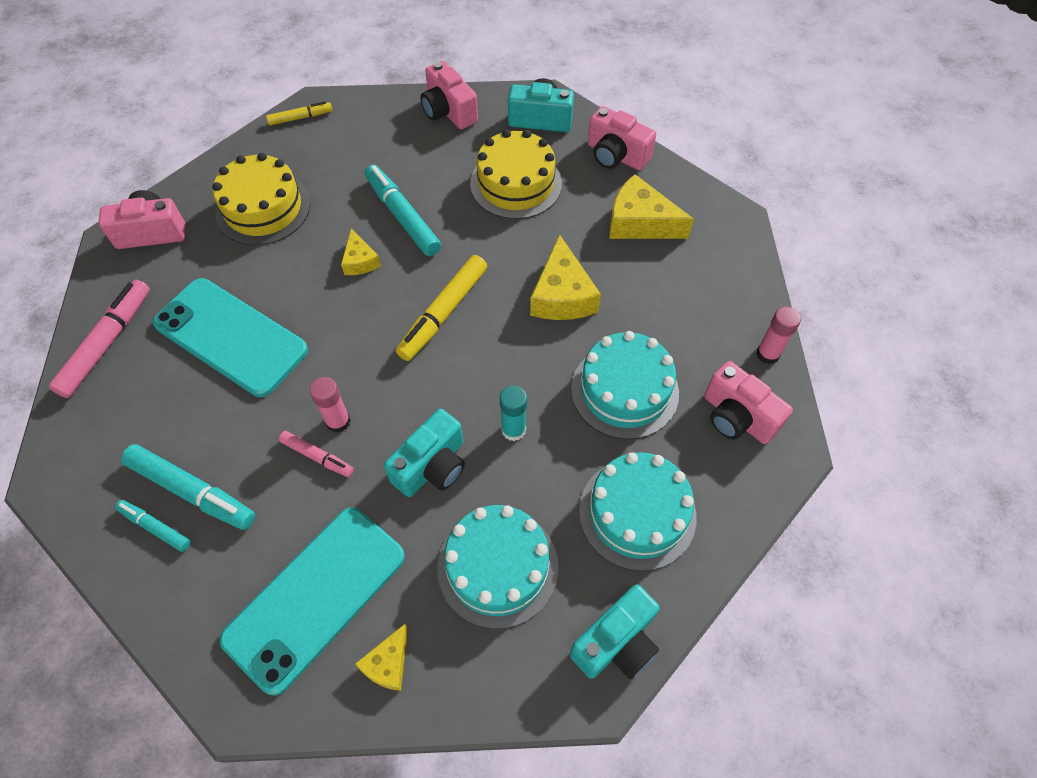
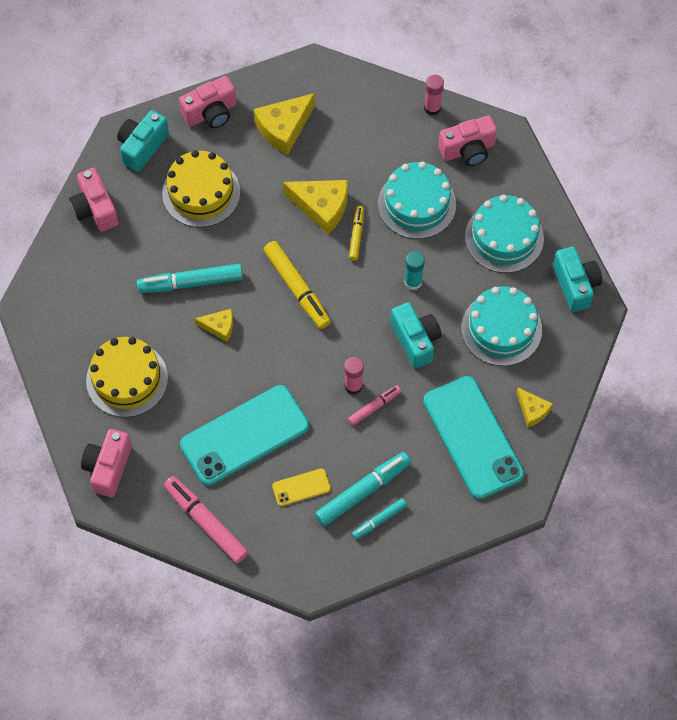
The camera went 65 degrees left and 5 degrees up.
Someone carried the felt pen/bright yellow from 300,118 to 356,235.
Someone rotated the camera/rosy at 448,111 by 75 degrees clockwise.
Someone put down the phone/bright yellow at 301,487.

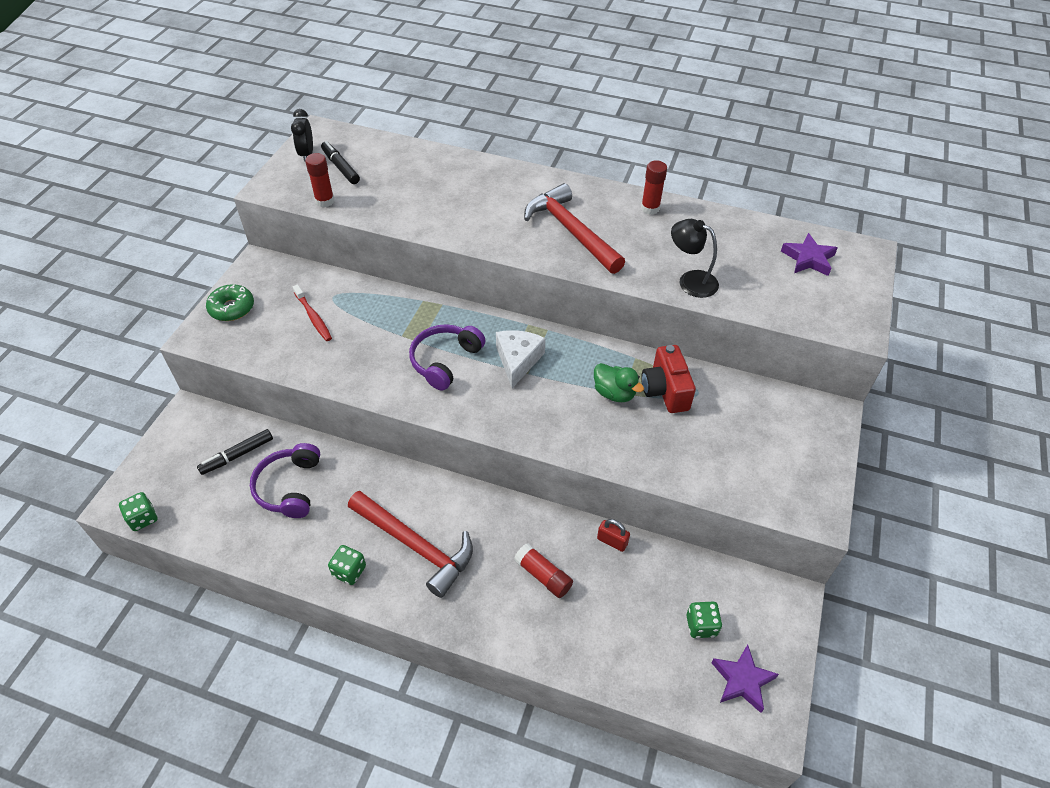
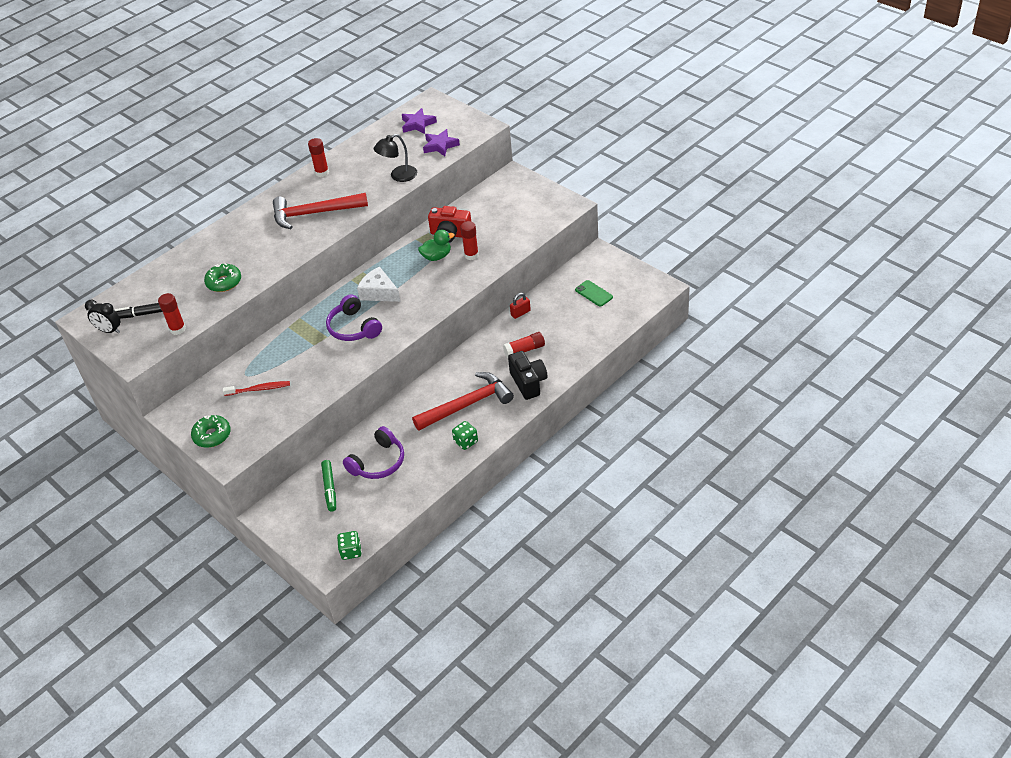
The camera went 60 degrees left and 5 degrees down.
Someone repainted the felt pen/jet-black at 237,455, which became the felt pen/emerald at 330,488.
Someone rotated the headphones/royal purple at 289,487 by 75 degrees counterclockwise.
Someone swapped the game die/emerald at 701,625 for the phone/emerald at 593,293.
Someone carried the star shape/royal purple from 742,680 to 440,146.
Someone put down the donut/emerald at 224,282.
Someone put down the glue stick/red at 471,255.
Someone put down the camera/jet-black at 528,383.

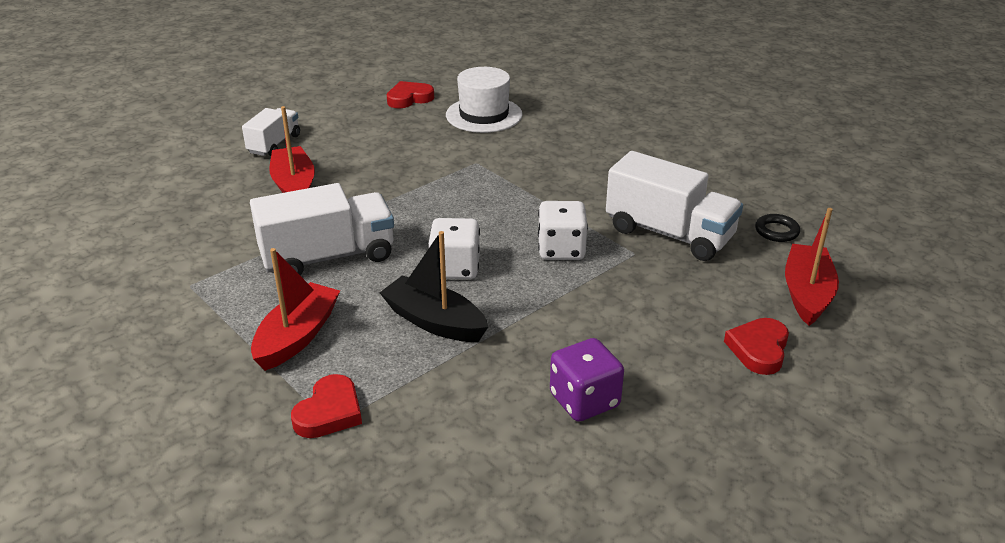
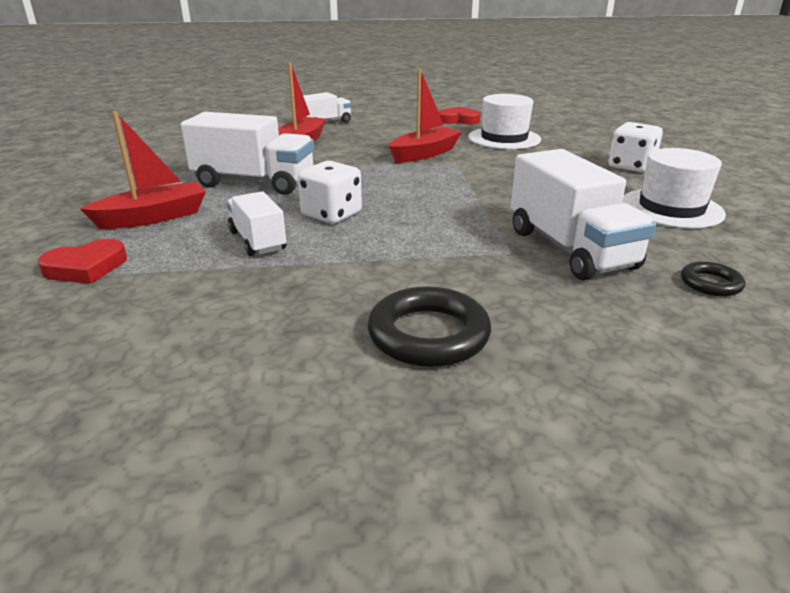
The camera went 35 degrees right and 5 degrees down.
Someone swapped the toy boat/jet-black at 434,322 for the toy truck/snow-white at 257,241.
Someone carried the game die/snow-white from 561,250 to 631,166.
Someone took away the game die/royal purple at 584,400.
Someone took away the heart/red at 758,349.
Someone carried the toy boat/red from 807,293 to 424,154.
Someone put down the torus/jet-black at 428,334.
Someone put down the hat/snow-white at 671,208.

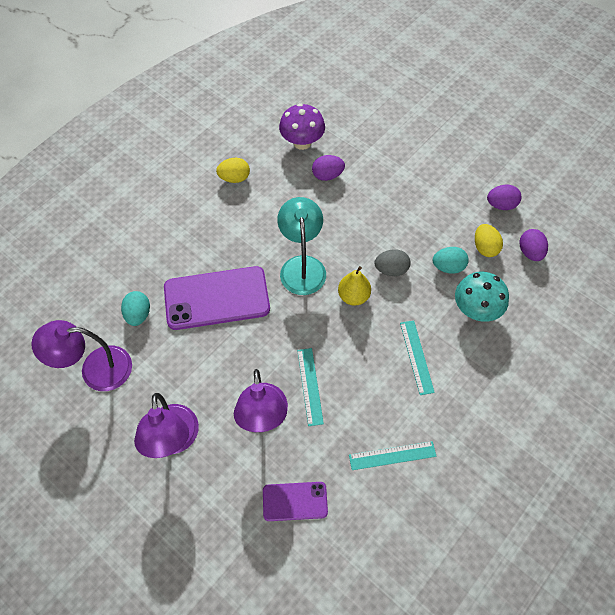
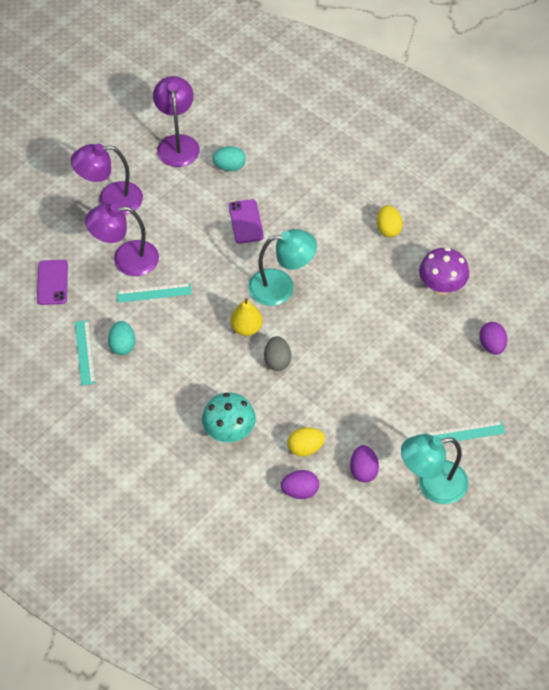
The camera went 90 degrees right and 5 degrees down.
Someone scaled the phone/royal purple at 217,298 by 0.54.
Someone carried the egg shape/royal purple from 327,175 to 491,345.
Someone carried the measuring stick/aqua from 416,357 to 465,433.
Someone carried the egg shape/aqua from 448,267 to 122,345.
Someone put down the lamp/aqua at 432,484.

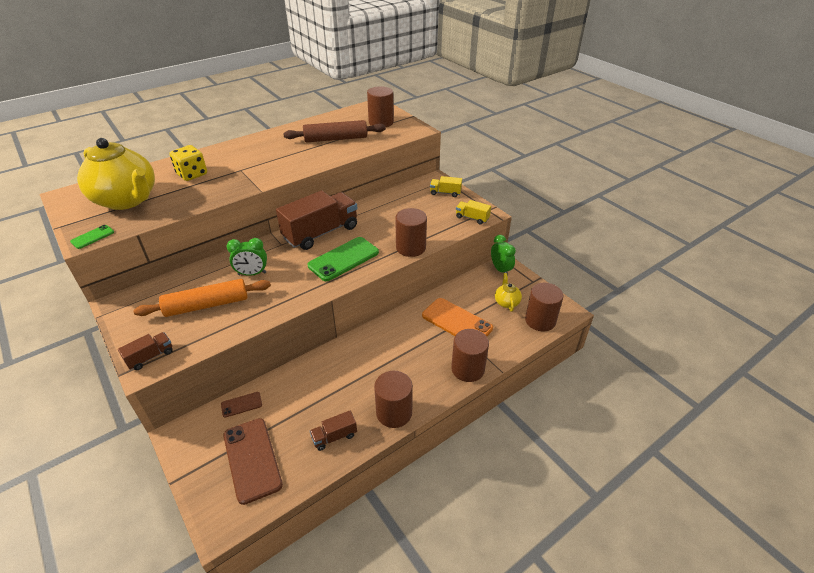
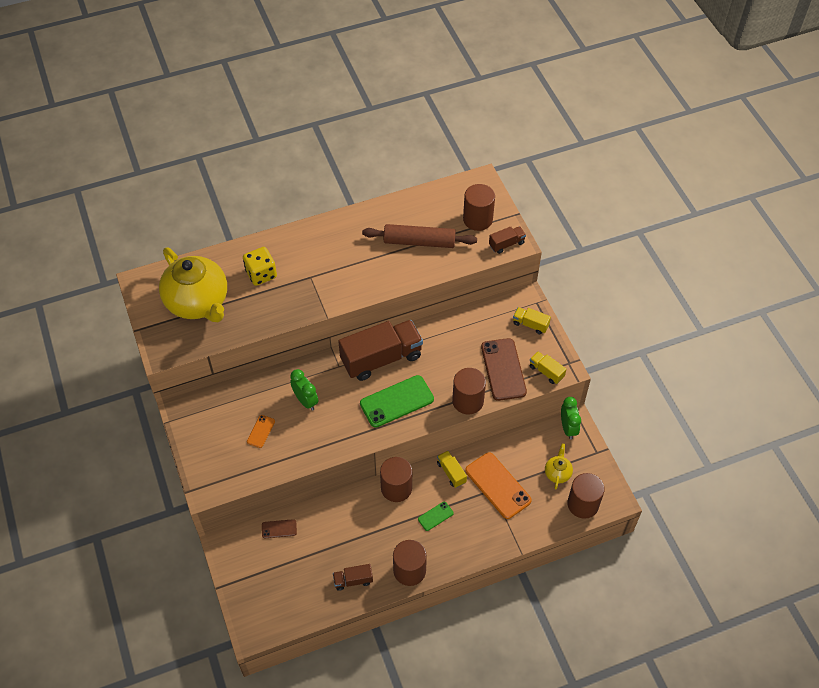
The camera went 15 degrees right and 15 degrees up.
Someone carried the phone/emerald from 92,237 to 435,516.
Someone carried the toy truck/russet from 150,357 to 506,244.
Someone swapped the pastry roller/bright orange at 207,305 for the phone/bright orange at 261,431.
Someone carried the phone/russet from 252,459 to 503,369.
Someone rotated the alarm clock/emerald at 252,274 by 135 degrees counterclockwise.
Someone carried the solid cylinder/russet from 468,369 to 396,488.
Someone put down the toy truck/bright yellow at 451,473.

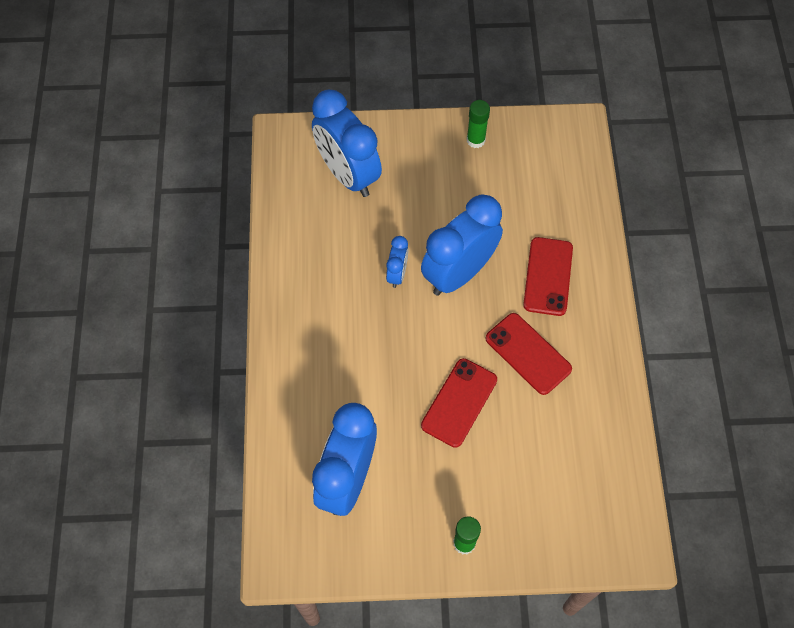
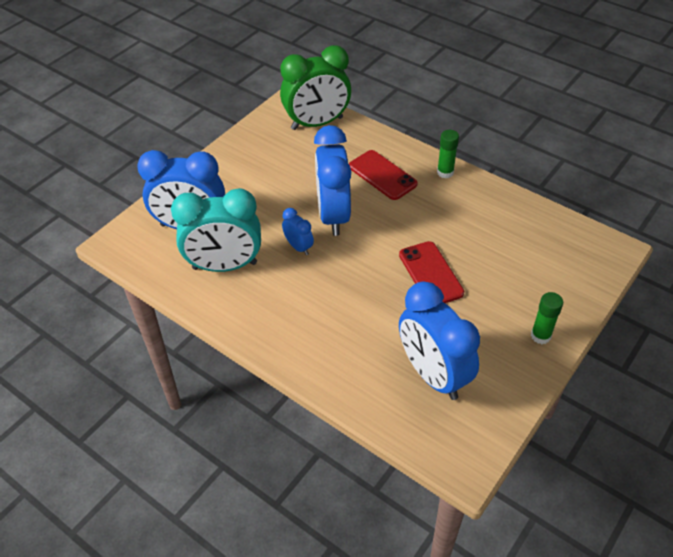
The camera went 50 degrees left and 15 degrees down.
Someone carried the glue stick/emerald from 475,140 to 445,172.
Someone took away the phone/red at 528,353.
Someone put down the alarm clock/aqua at 224,265.
Someone put down the alarm clock/emerald at 317,123.

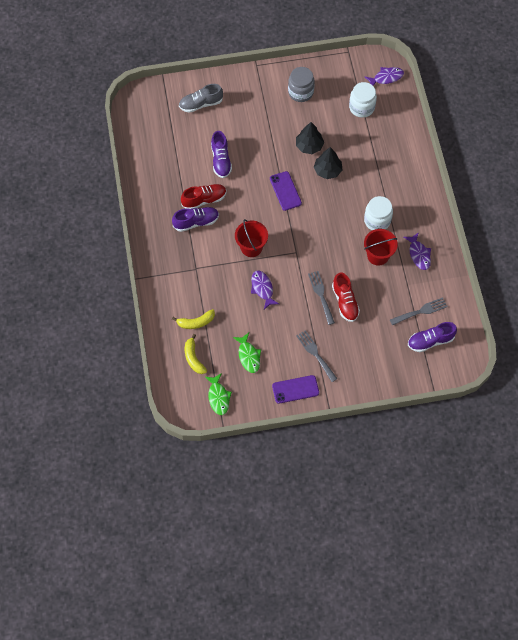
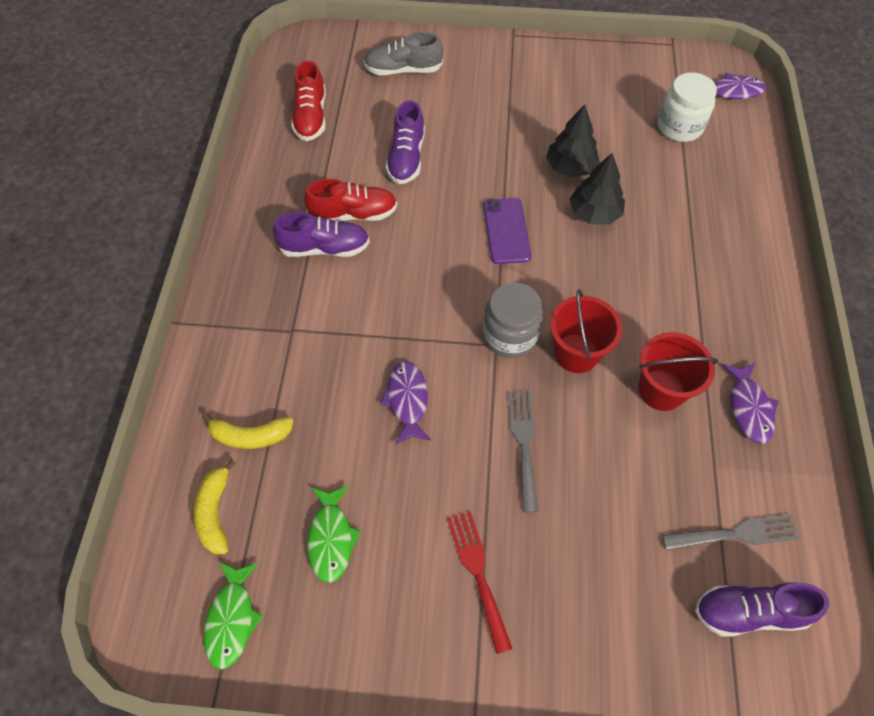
The camera went 15 degrees right and 5 degrees down.
Someone carried the pail/red from 251,247 to 576,353.
Someone took away the phone/royal purple at 295,389.
Someone carried the jar/grey from 300,92 to 510,335.
Someone repainted the fork/grey at 315,354, which became the fork/red at 478,573.
Someone carried the shoe/red from 345,302 to 311,117.
Someone took away the jar/snow-white at 377,220.

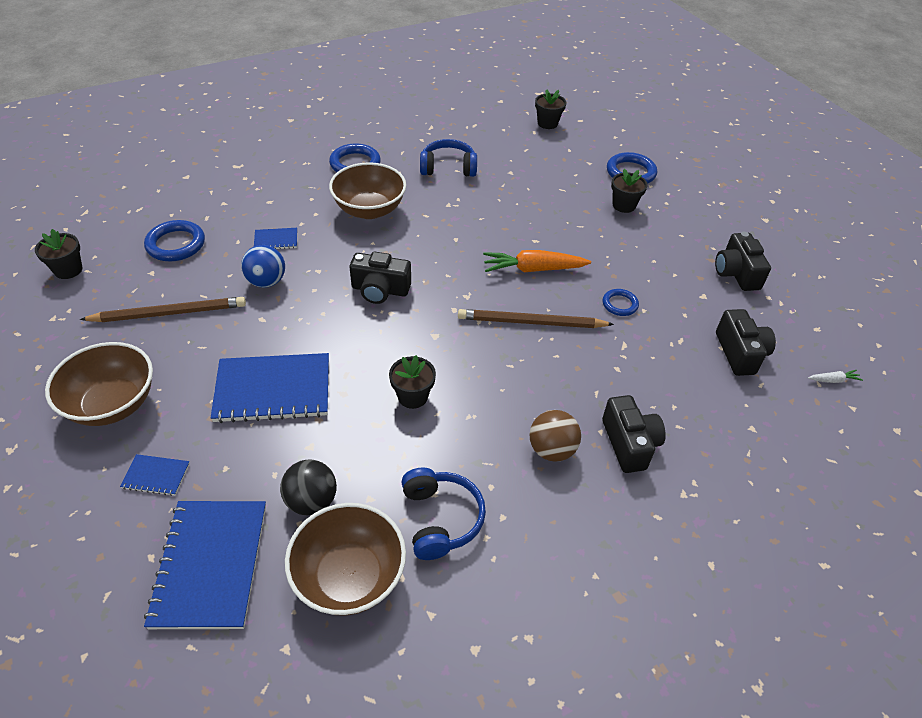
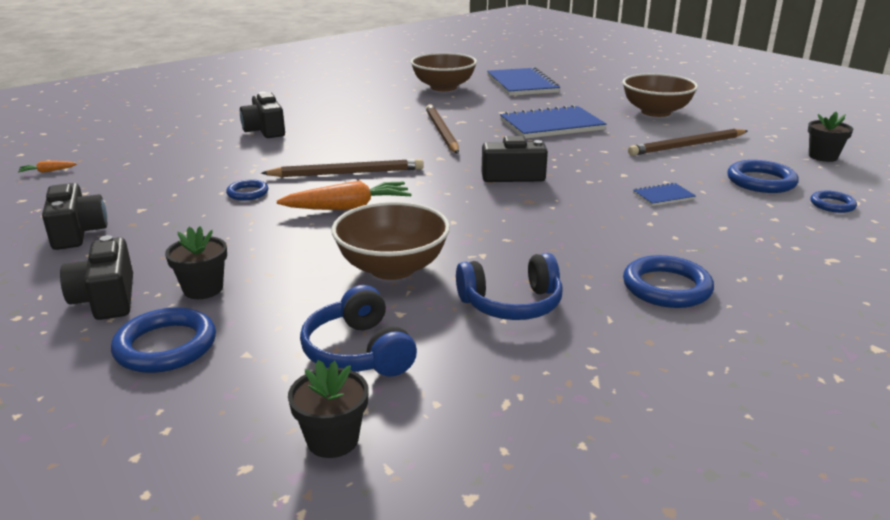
The camera went 170 degrees right and 20 degrees down.
Someone took away the notepad/cobalt at 156,476.
Someone took away the sphere/cobalt at 266,282.
Someone took away the sphere/jet-black at 311,501.
Someone carried the deep dish/russet from 369,210 to 392,268.
Someone swapped the flower pot/jet-black at 412,396 for the pencil/russet at 441,132.
Someone carried the headphones/cobalt from 440,519 to 358,352.
Someone took away the sphere/russet at 552,450.
Someone carried the camera/jet-black from 740,353 to 106,299.
Someone repainted the toy carrot/snow-white at 833,380, which became the toy carrot/bright orange at 48,171.
Someone put down the torus/cobalt at 832,205.

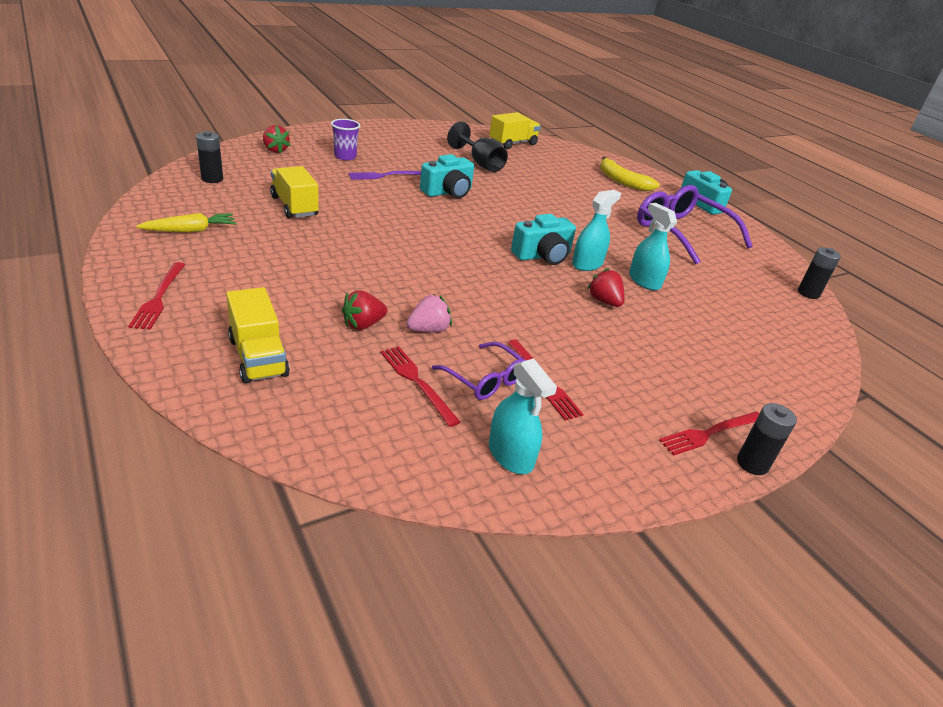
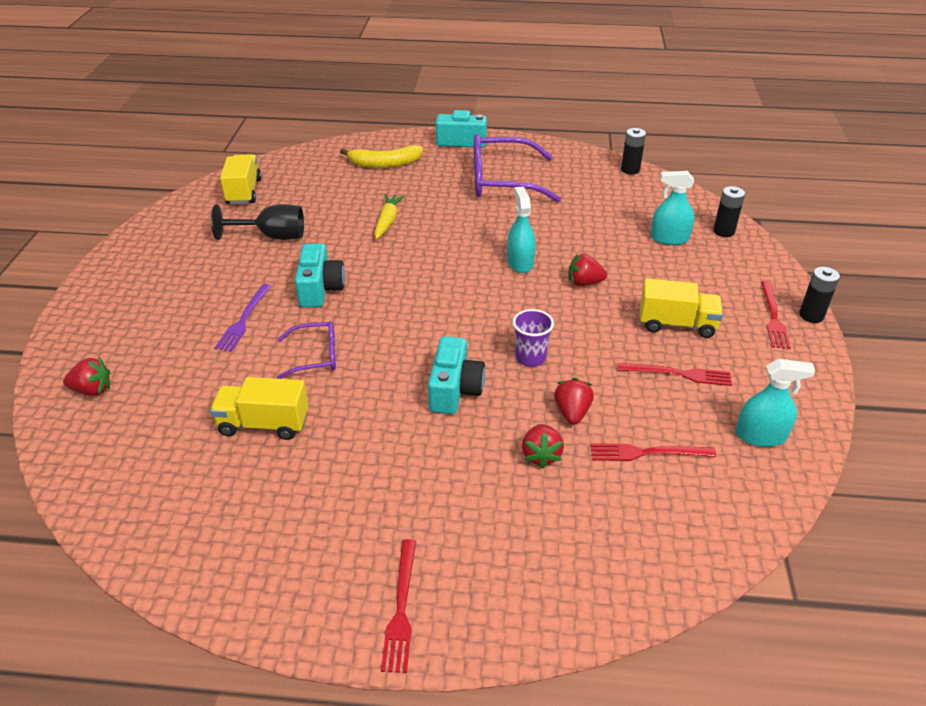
The camera went 50 degrees left and 5 degrees up.
Someone rotated the fork/red at 159,297 by 60 degrees clockwise.
Someone carried the toy carrot/bright yellow from 190,230 to 387,221.
Someone carried the AA battery/jet-black from 212,179 to 723,231.
Someone carried the toy truck/bright yellow from 258,357 to 676,324.
Someone carried the cup/royal purple from 345,156 to 530,357.
Someone repainted the berry/rosy at 428,330, which became the berry/red at 572,412.
Someone carried the glasses/royal purple from 485,379 to 315,356.
Someone carried the camera/aqua from 542,255 to 454,389.
Someone carried the spray bottle/aqua from 644,281 to 669,238.

